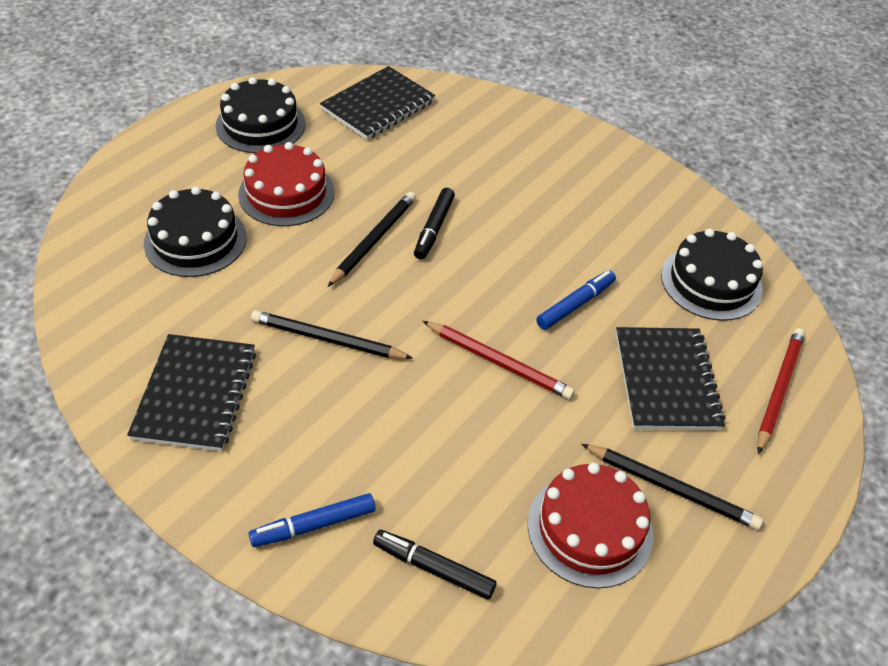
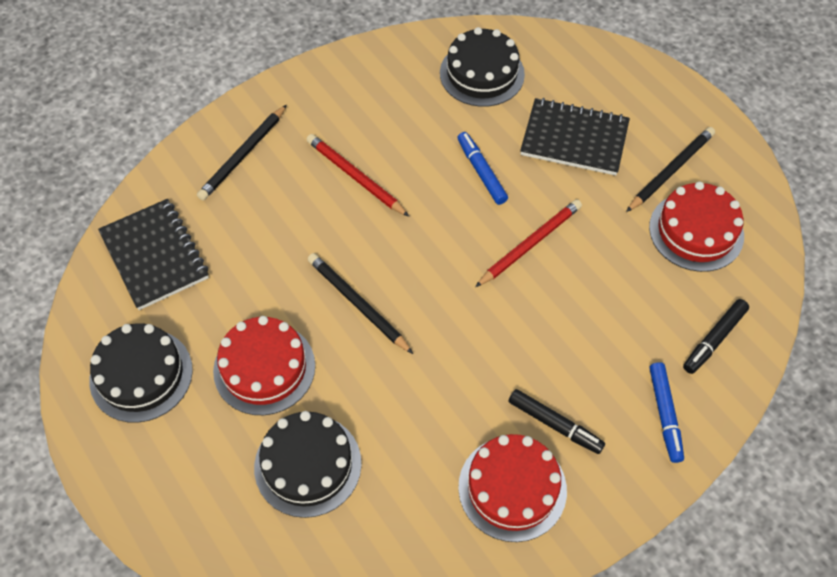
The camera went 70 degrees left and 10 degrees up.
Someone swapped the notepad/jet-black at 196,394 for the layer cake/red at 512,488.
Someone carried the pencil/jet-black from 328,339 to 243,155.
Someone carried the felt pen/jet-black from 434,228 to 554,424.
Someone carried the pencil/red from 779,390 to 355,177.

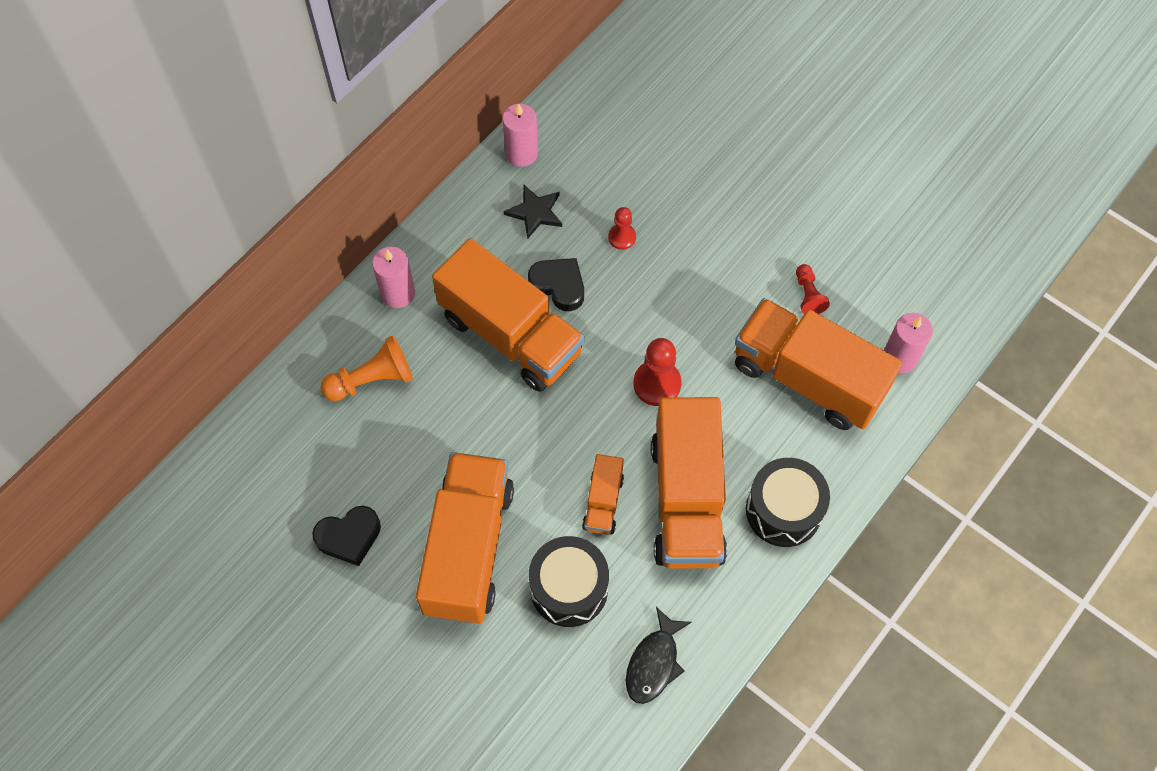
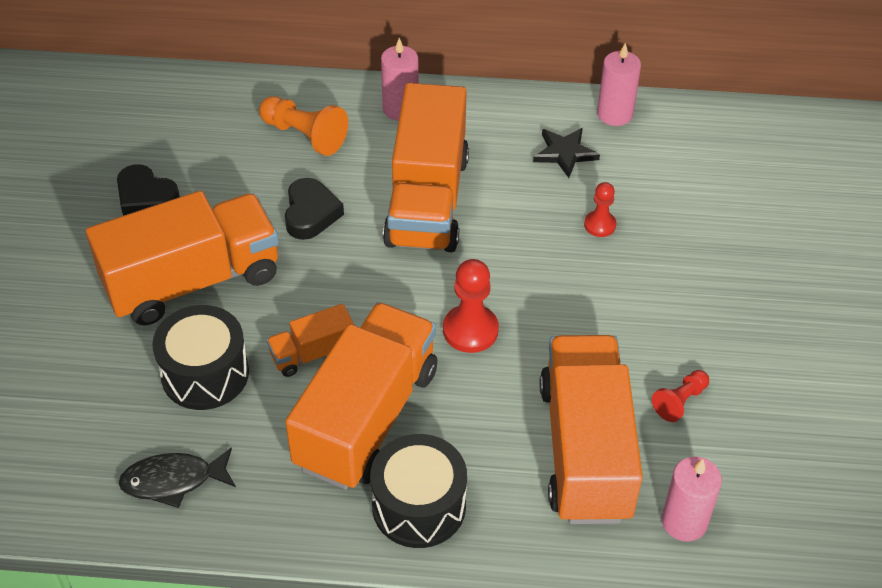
The camera went 55 degrees right and 15 degrees down.
Someone carried the heart/jet-black from 559,286 to 310,213.
Someone rotated the toy truck/bright orange at 687,500 by 150 degrees clockwise.

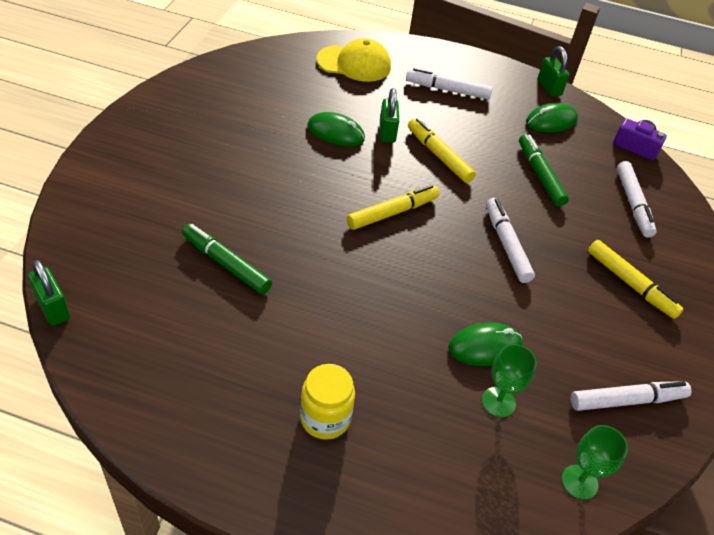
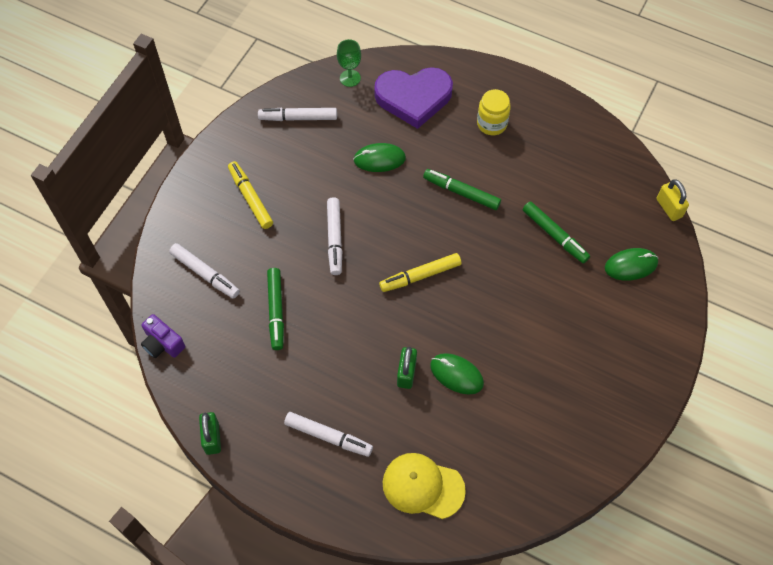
The camera went 165 degrees left and 15 degrees up.
Someone repainted the padlock/emerald at 53,308, which became the padlock/bright yellow at 669,208.
Someone took away the felt pen/bright yellow at 438,156.
Someone took away the wine glass/emerald at 498,402.
Someone carried the computer mouse/emerald from 551,121 to 631,265.
Someone rotated the felt pen/snow-white at 633,204 by 120 degrees clockwise.
Someone put down the heart/royal purple at 413,98.
Someone put down the felt pen/emerald at 461,193.

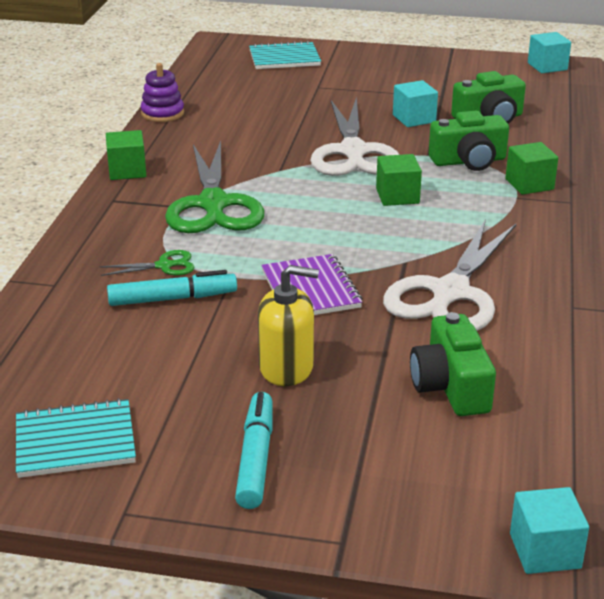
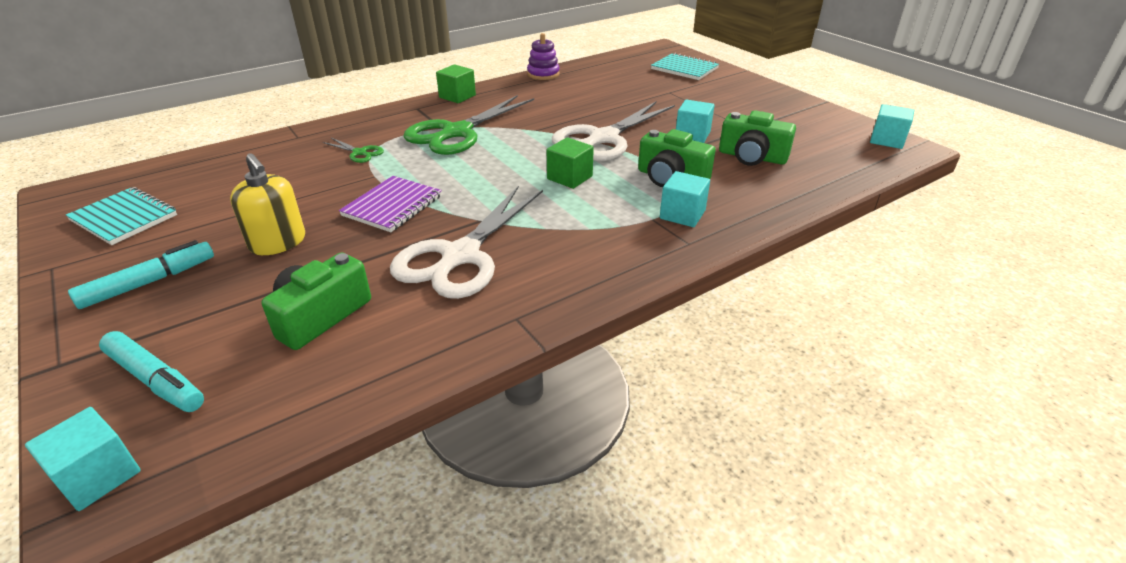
The camera went 45 degrees right and 5 degrees up.
Someone carried the felt pen/aqua from 172,299 to 156,380.
Someone rotated the pair of scissors/snow-white at 450,293 by 45 degrees counterclockwise.
Someone repainted the solid cube/emerald at 529,184, which became the solid cube/aqua at 682,214.

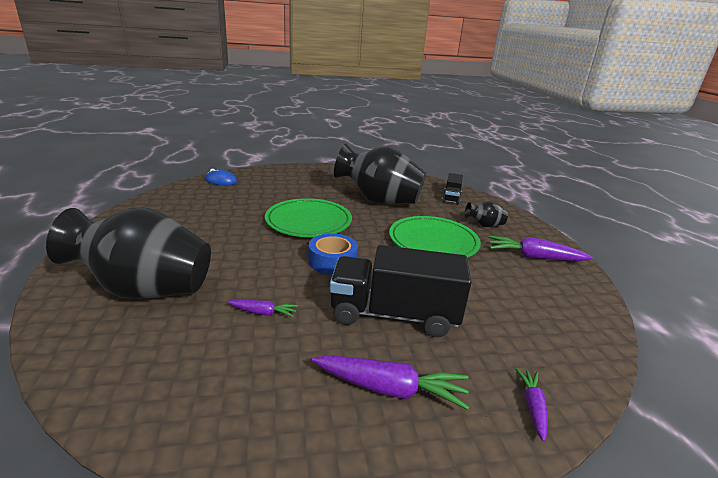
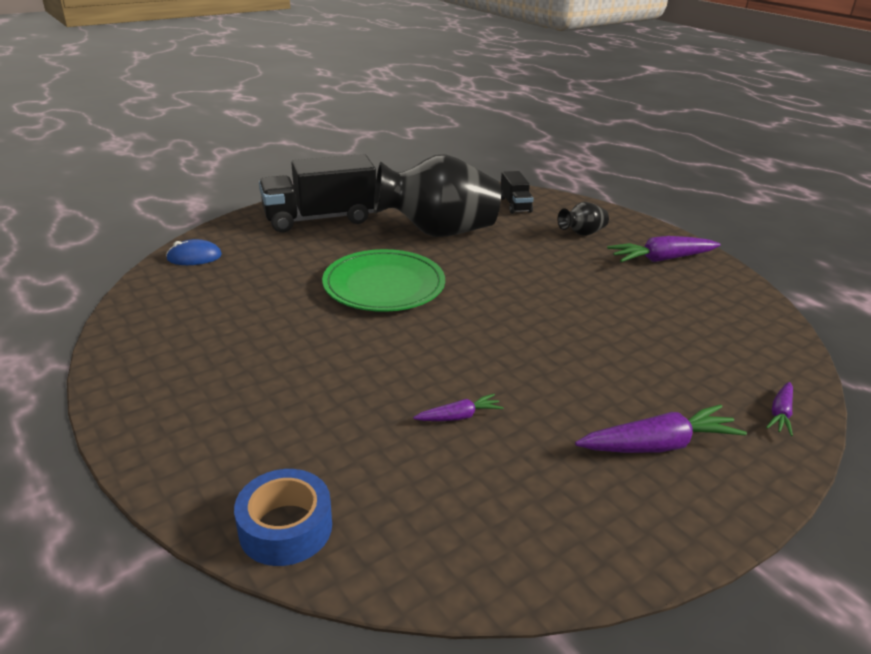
The camera went 25 degrees left and 5 degrees up.
Someone took away the tall vase/jet-black at 145,290.
Someone carried the sticky tape/cobalt from 332,261 to 285,527.
Someone carried the toy truck/jet-black from 394,315 to 320,219.
Someone took away the plate/emerald at 433,242.
Someone rotated the toy carrot/royal purple at 532,407 by 135 degrees counterclockwise.

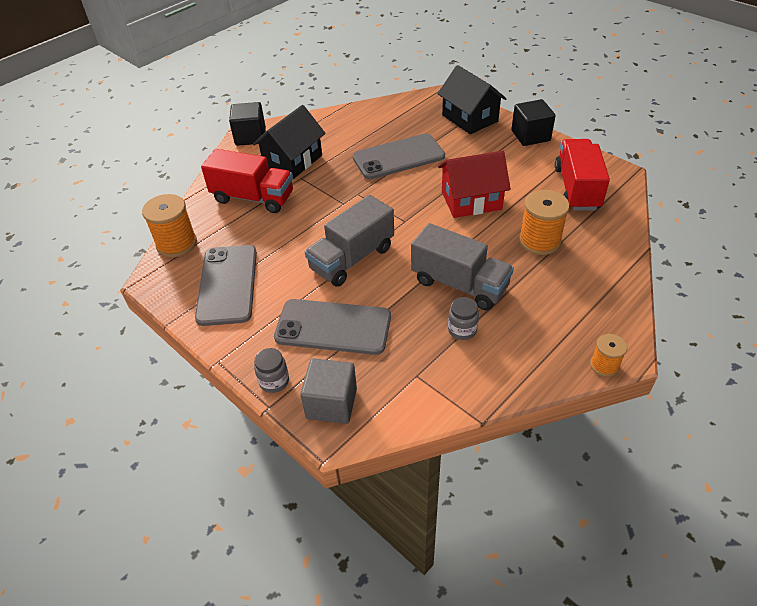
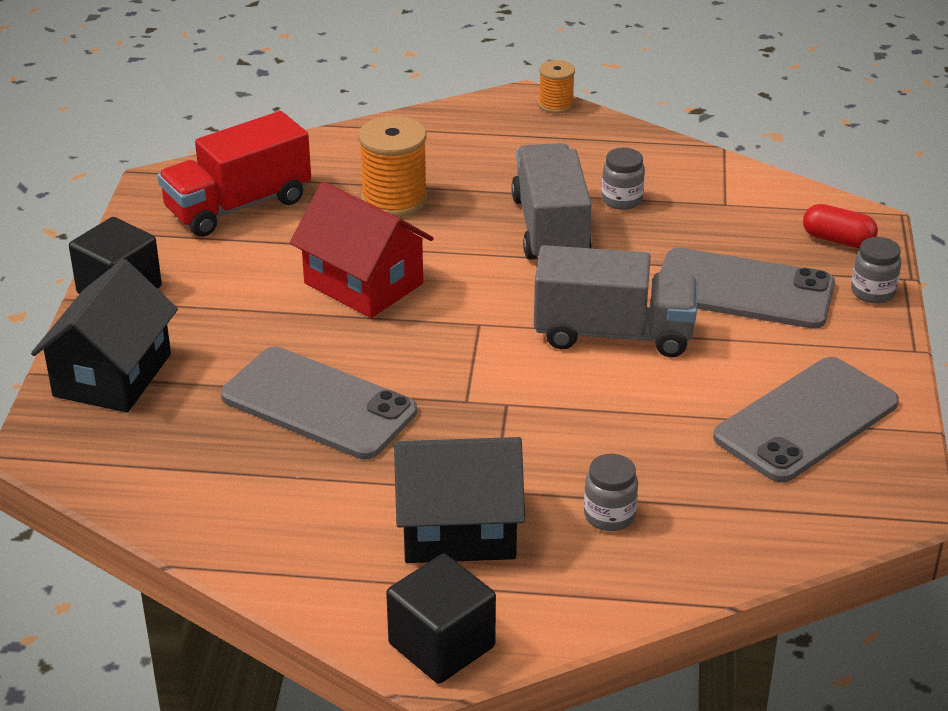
The camera went 130 degrees left and 10 degrees down.
Someone took away the reel of thread/bright orange at 176,244.
Someone swapped the toy truck/red at 253,198 for the jar/grey at 609,516.
Someone rotated the phone/grey at 333,327 by 45 degrees counterclockwise.
Someone swapped the solid cube/grey at 331,403 for the pill/red at 837,240.

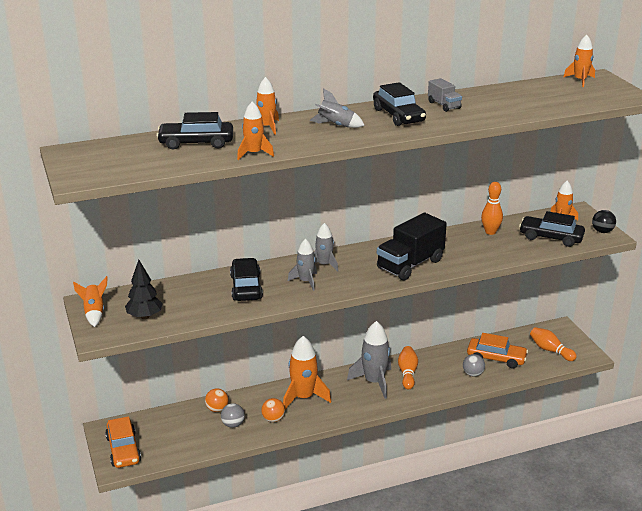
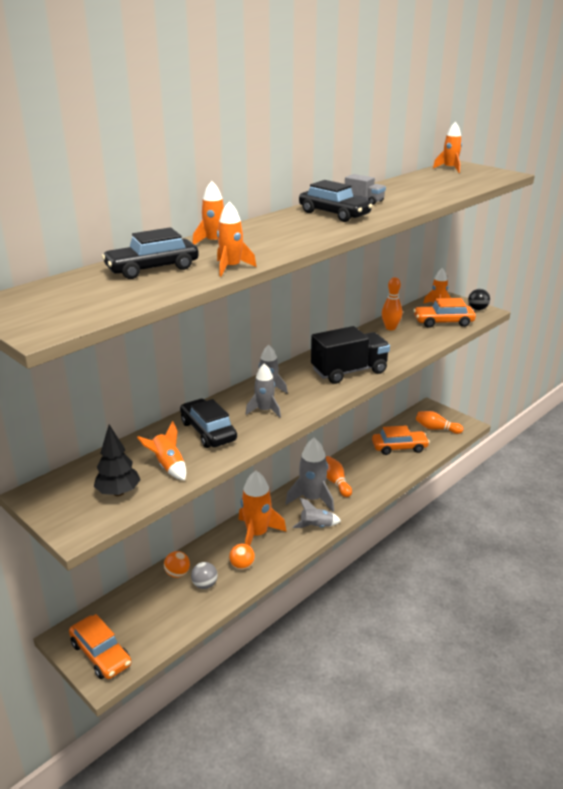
The camera went 25 degrees left and 0 degrees up.
Someone carried the rocket/bright orange from 94,313 to 168,466.
Someone carried the rocket/grey from 336,126 to 316,526.
Someone rotated the toy truck/jet-black at 410,264 by 135 degrees counterclockwise.
Someone took away the sphere/grey at 473,374.
Someone repainted the automobile/jet-black at 551,237, which became the automobile/bright orange at 443,322.

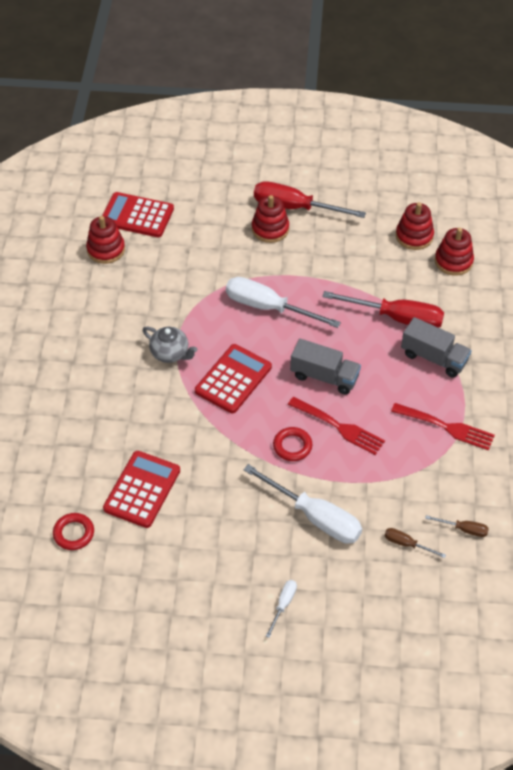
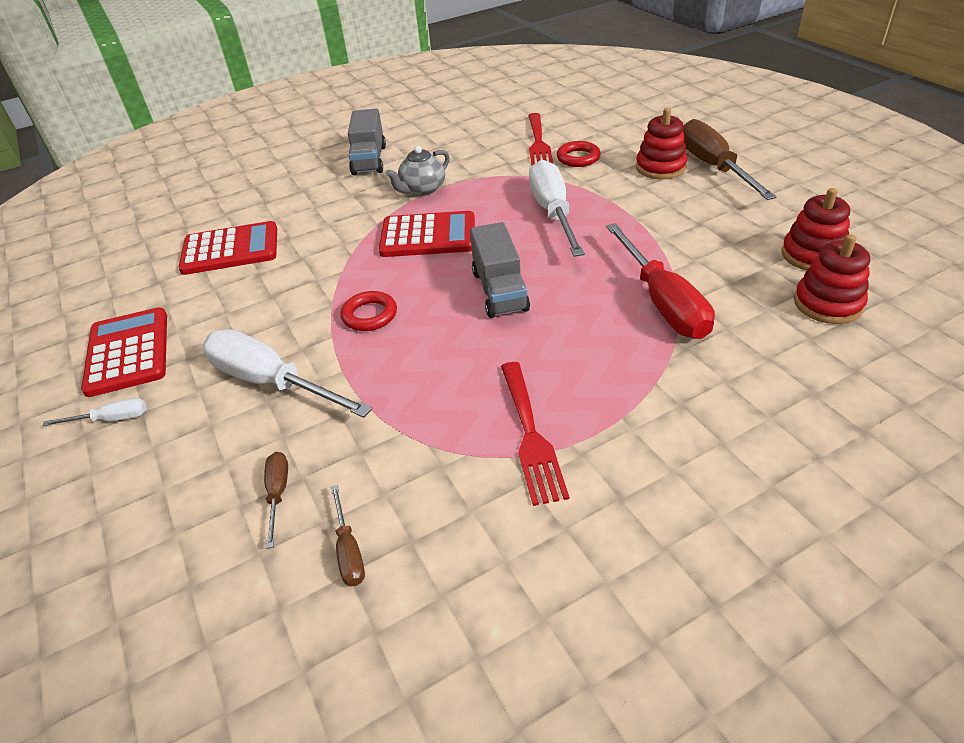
The camera went 60 degrees right and 10 degrees down.
Someone carried the torus/red from 74,533 to 578,158.
Someone took away the stacking toy/red at 106,250.
Someone carried the adding machine/red from 137,215 to 128,352.
Someone rotated the china teapot/grey at 170,353 by 45 degrees clockwise.
Someone rotated the flat screwdriver/snow-white at 315,517 by 120 degrees clockwise.
Someone repainted the flat screwdriver/red at 295,207, which became the flat screwdriver/russet at 713,167.
Someone carried the fork/red from 339,427 to 538,143.
Someone carried the toy truck/grey from 434,358 to 369,160.

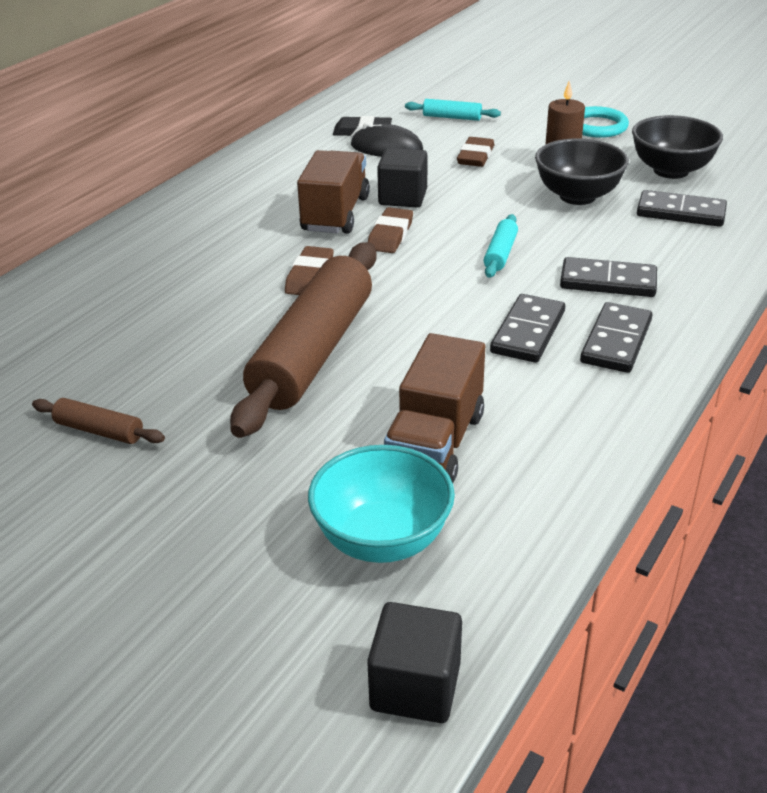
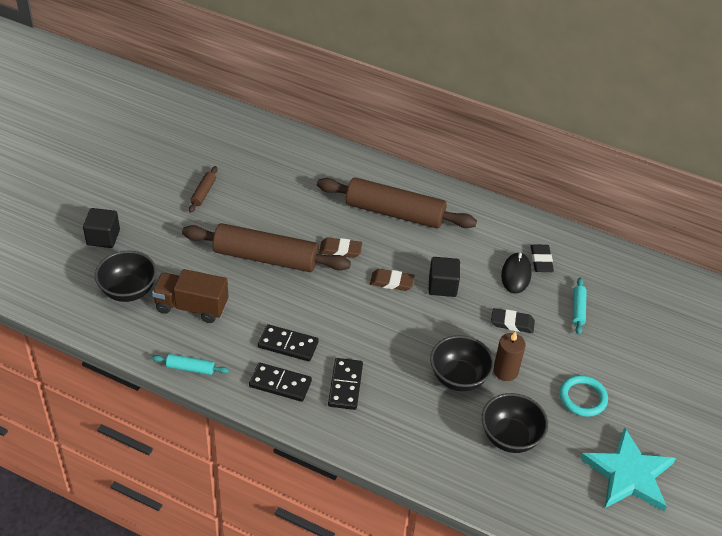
The camera went 80 degrees right and 10 degrees up.
Someone took away the toy truck/russet at 335,214.
Someone repainted the deep dish/aqua at 382,540, which became the deep dish/jet-black at 128,291.
Someone carried the solid cube/jet-black from 415,687 to 103,237.
Someone repainted the eraser/russet at 475,156, which became the eraser/jet-black at 512,323.
Someone carried the pastry roller/aqua from 500,254 to 190,368.
Someone took away the domino/jet-black at 680,212.
Someone put down the pastry roller/russet at 394,212.
Someone put down the star shape/aqua at 628,474.

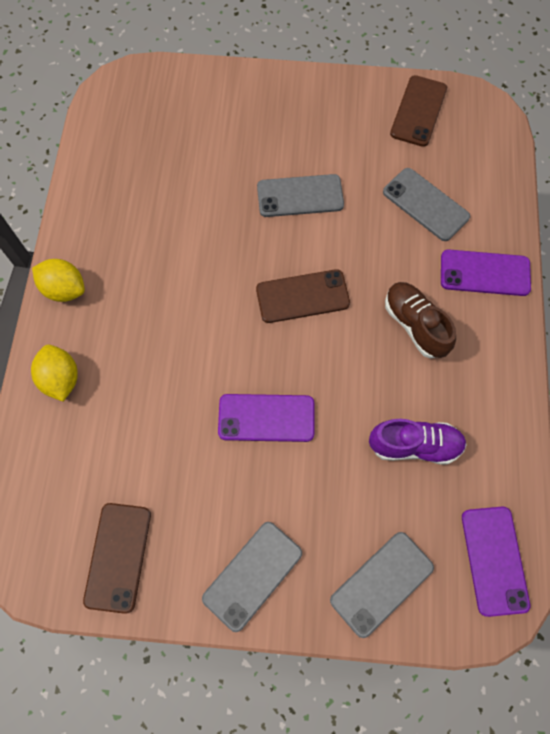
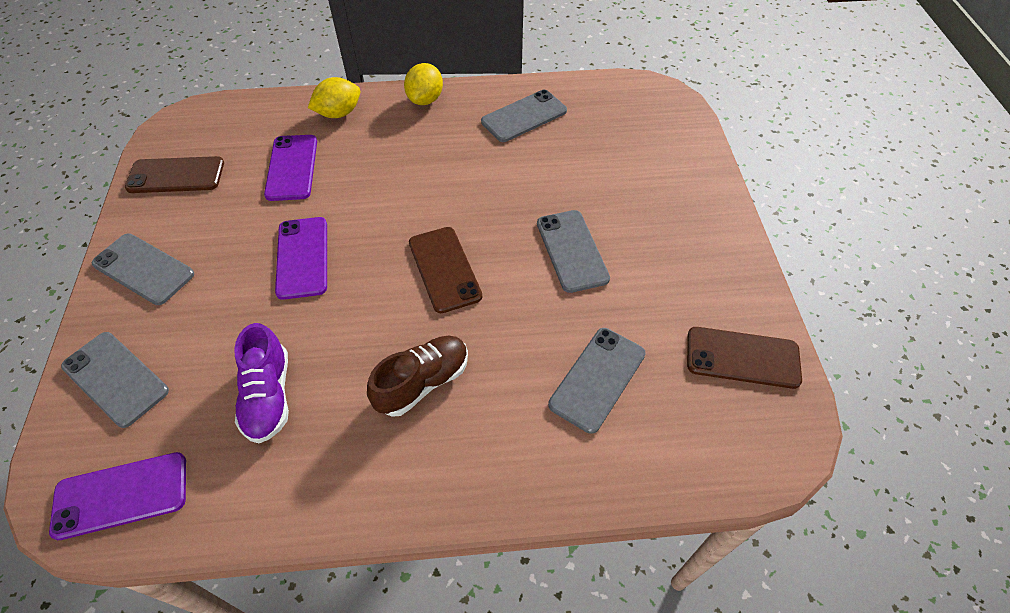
The camera went 80 degrees right and 15 degrees down.
Someone carried the phone/royal purple from 484,273 to 292,168.
Someone put down the phone/grey at 524,116.

